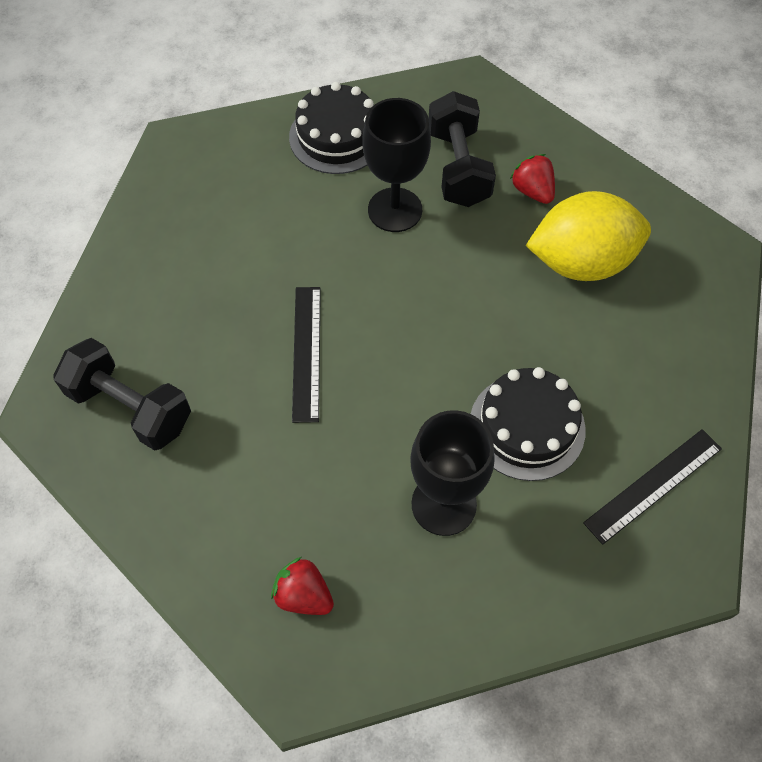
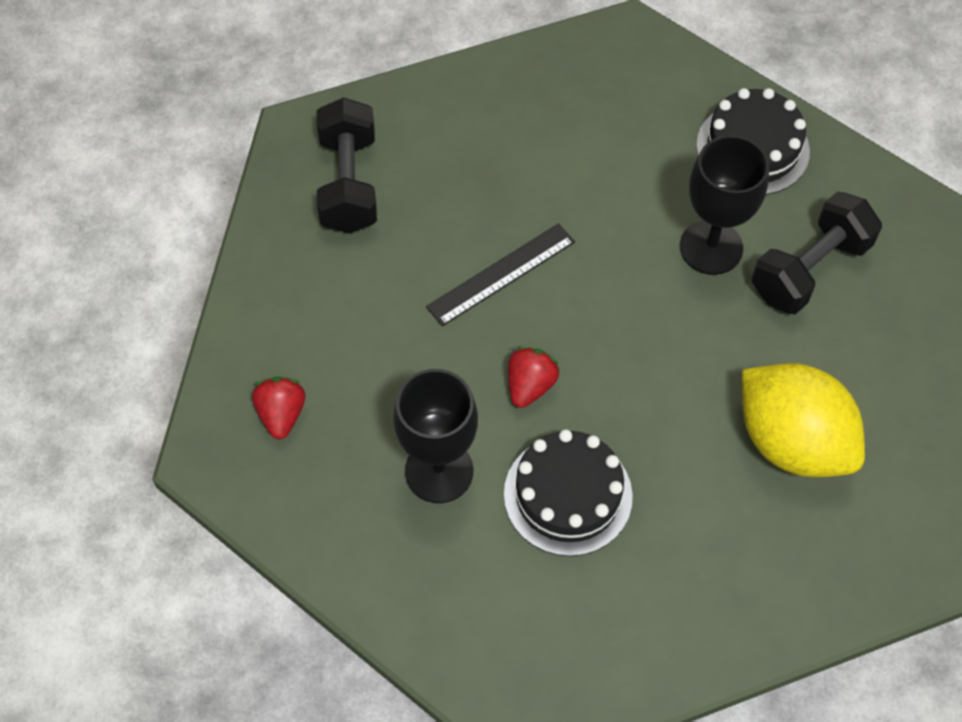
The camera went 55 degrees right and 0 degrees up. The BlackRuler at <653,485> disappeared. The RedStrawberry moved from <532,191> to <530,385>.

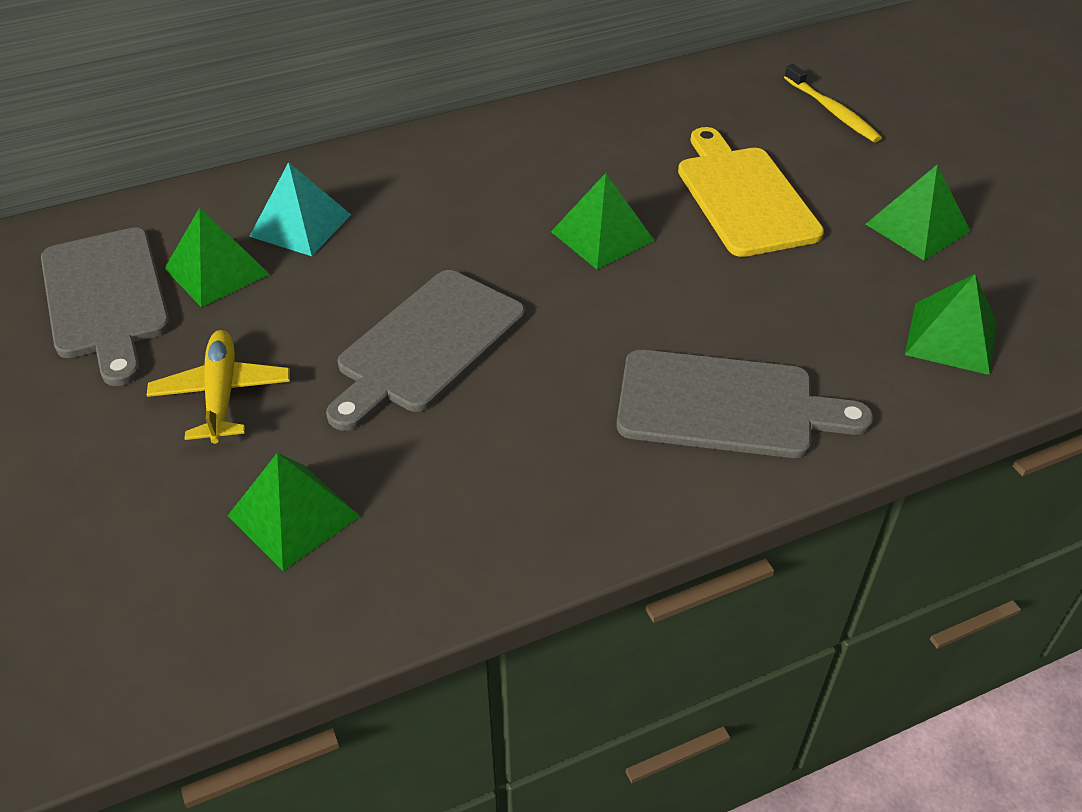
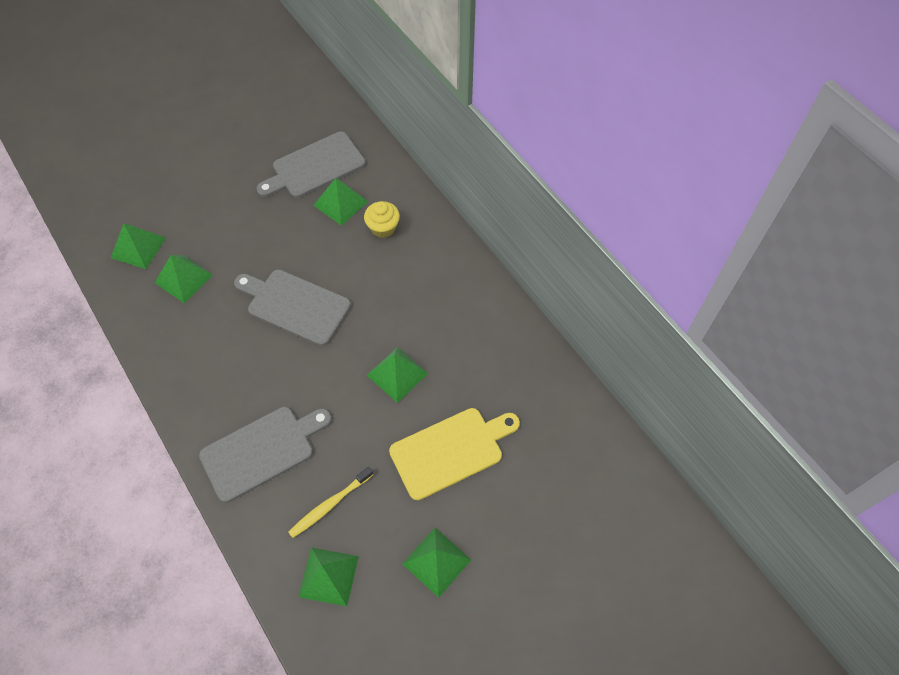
The camera went 80 degrees right and 15 degrees up. The YellowPlane at <221,394> disappeared. The GreenPyramid at <138,247> appeared. The YellowToothbrush moved from <832,111> to <329,505>. The TurquoisePyramid at <300,225> was replaced by the YellowCupcake at <383,227>. The GreyCuttingBoard at <726,406> turned 120 degrees counterclockwise.

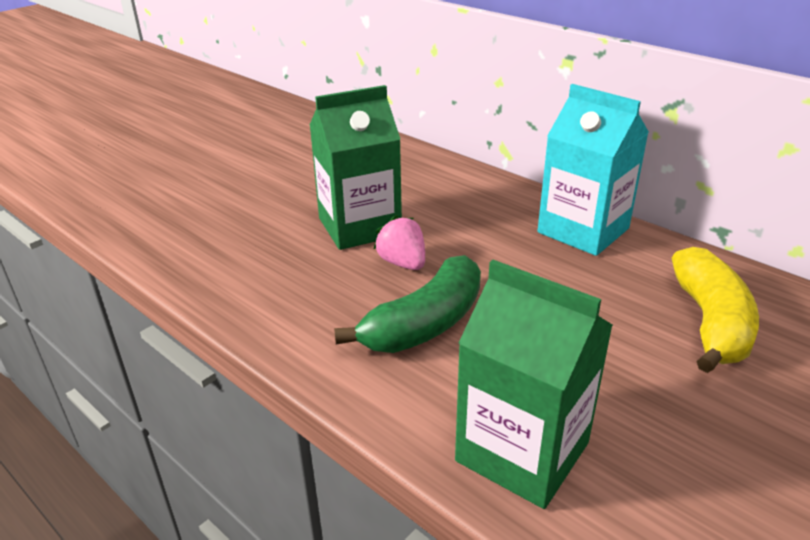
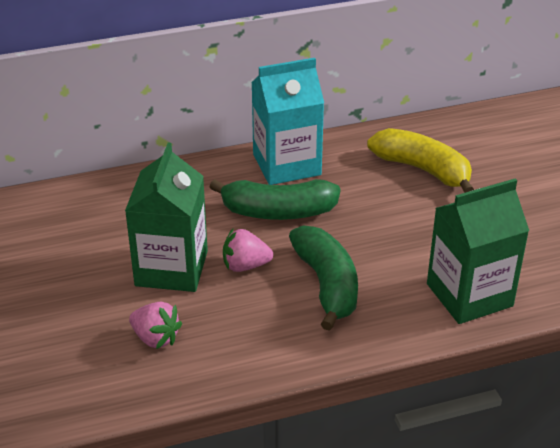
The camera went 60 degrees left and 5 degrees up. The PinkStrawberry at <155,338> appeared. The GreenBanana at <278,212> appeared.

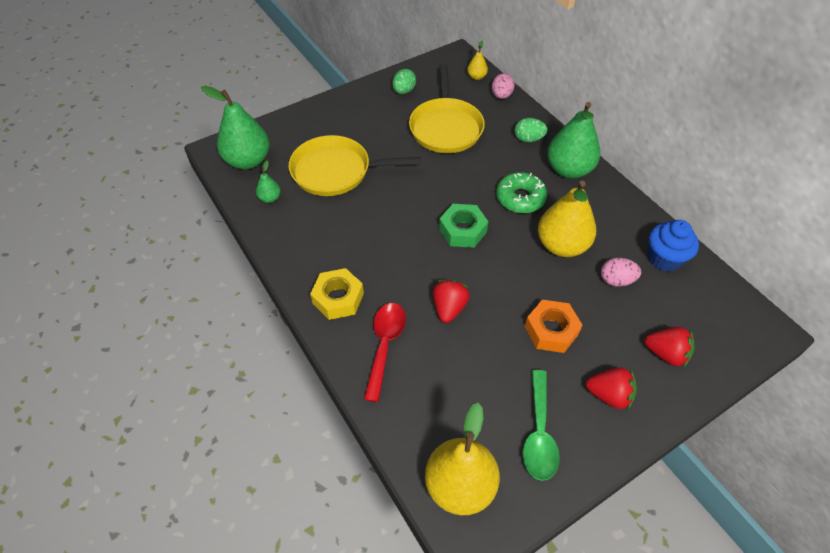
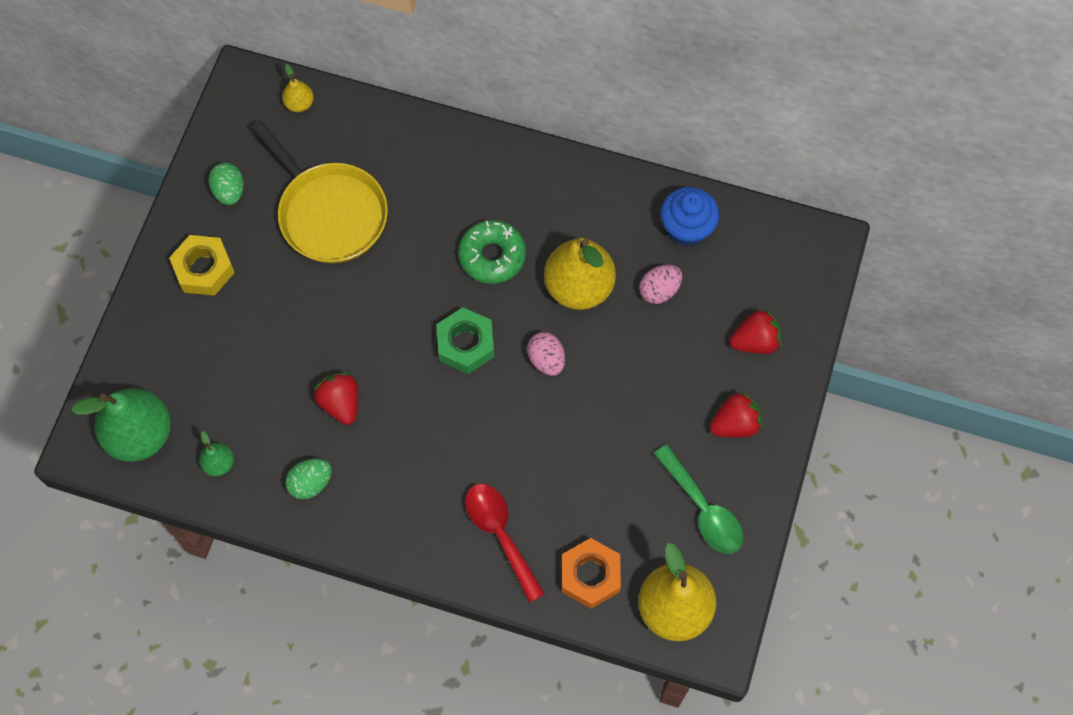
The camera went 40 degrees left and 15 degrees up. The YellowPan at <336,171> disappeared. The GreenPear at <569,169> disappeared. The YellowNut moved from <338,298> to <204,269>. The RedStrawberry moved from <449,308> to <340,403>. The PinkEgg moved from <501,96> to <546,360>. The GreenEgg moved from <528,139> to <310,483>. The OrangeNut moved from <551,330> to <590,575>.

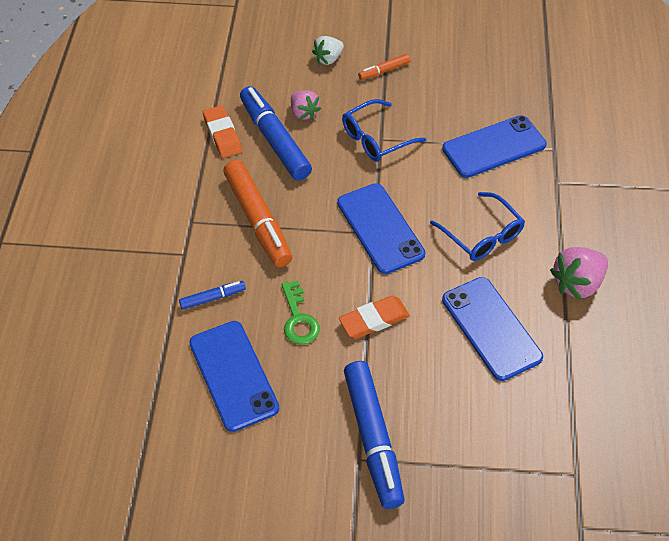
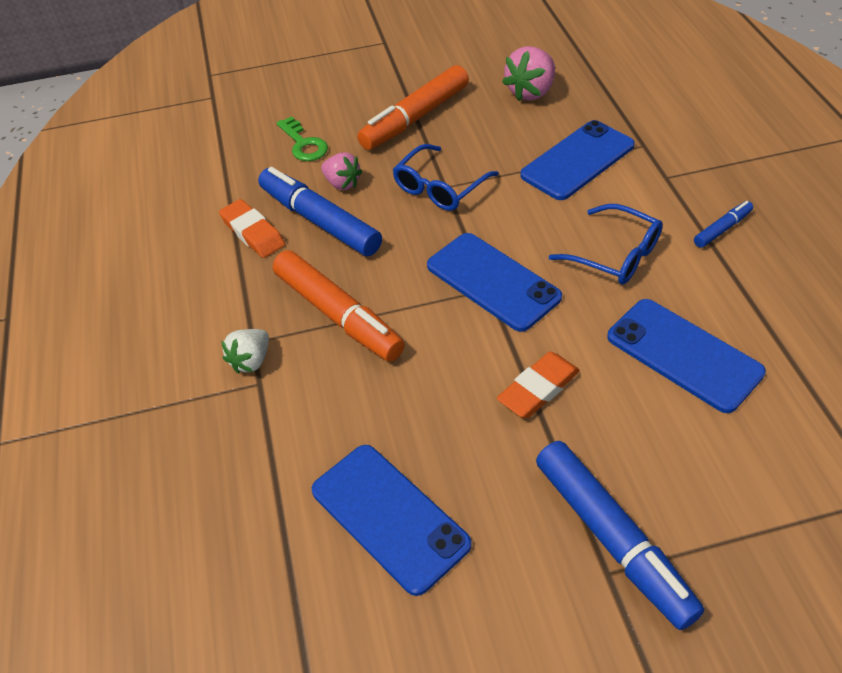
The camera went 15 degrees left and 5 degrees down. The BlueMarker moved from <213,298> to <722,229>. The GreenKey moved from <298,318> to <303,144>. The WhiteStrawberry moved from <328,59> to <251,361>. The PinkStrawberry moved from <577,283> to <531,92>. The OrangeMarker at <384,71> changed to 2.09 times the size.

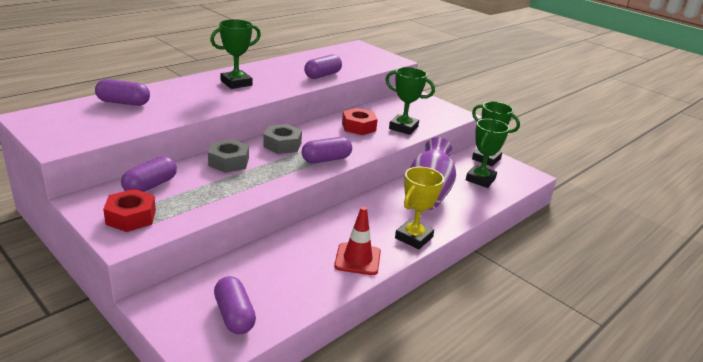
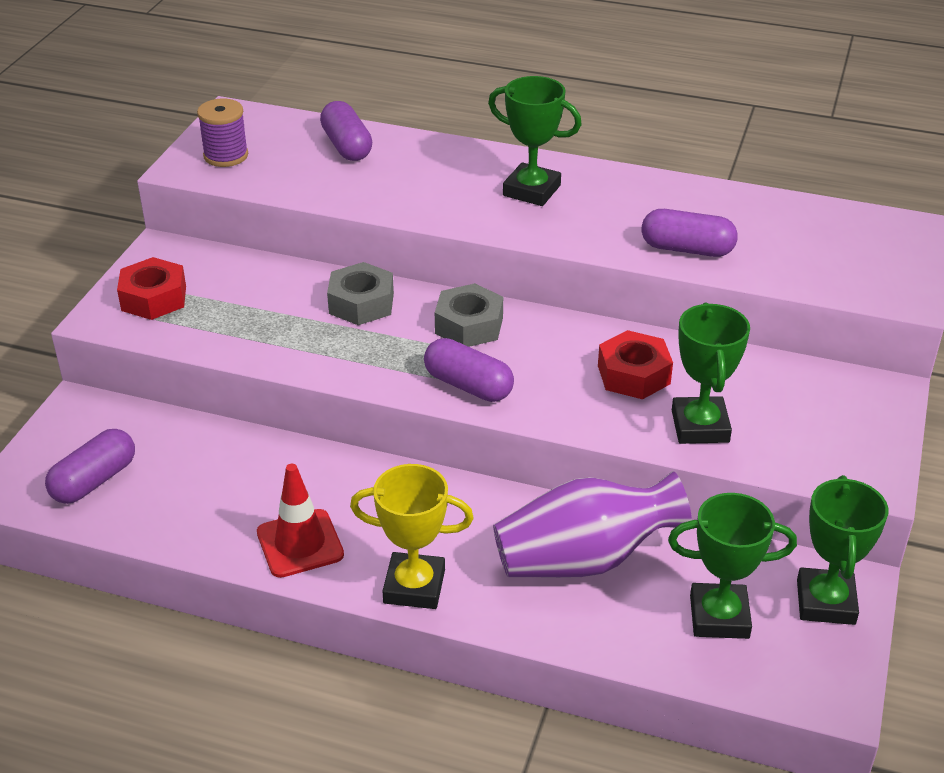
The camera went 65 degrees right and 10 degrees up. The PurpleCapsule at <150,186> disappeared. The PurpleSpool at <226,156> appeared.

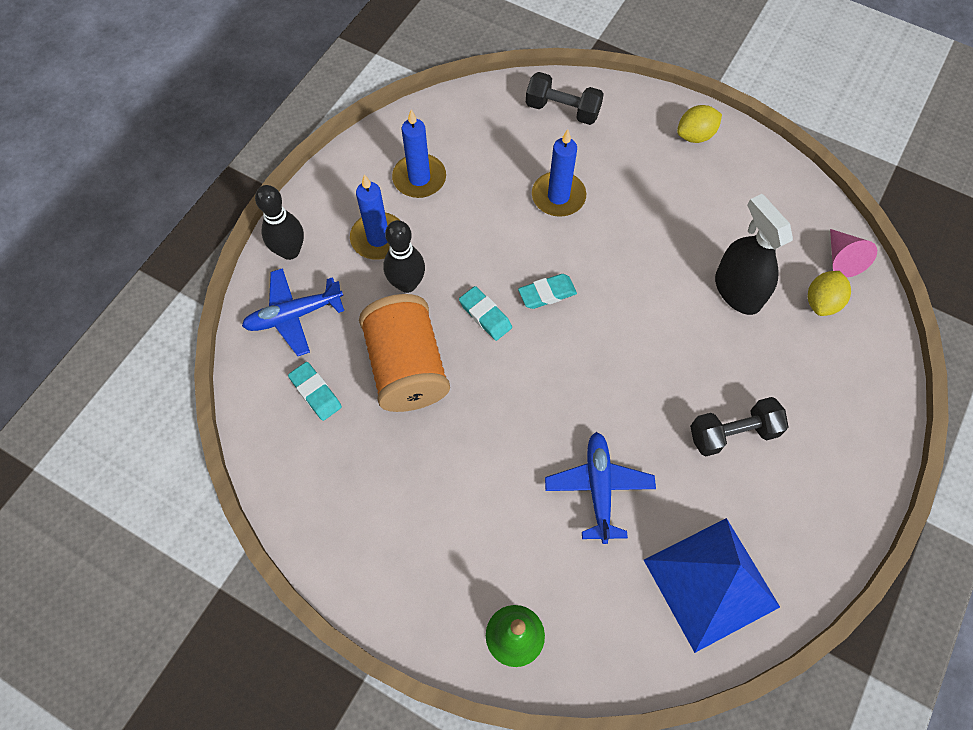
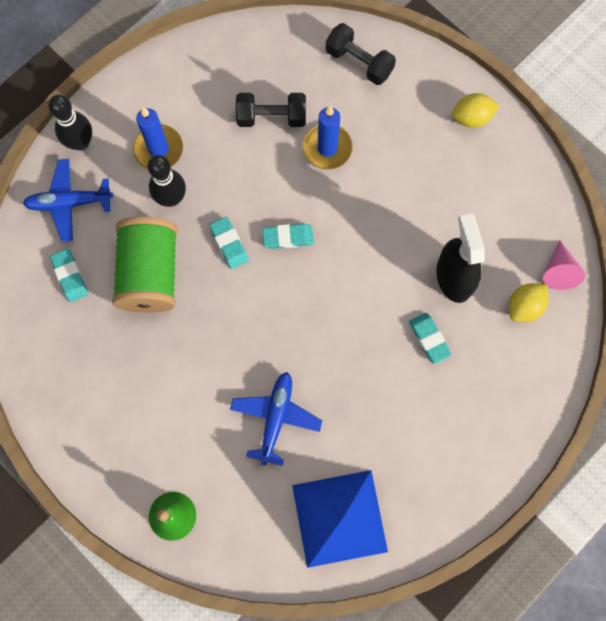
The camera went 15 degrees right and 10 degrees up. The BlueCandle at <419,178> disappeared. The TurquoiseEraser at <429,339> appeared. The BlackDumbbell moved from <733,433> to <271,117>. The OrangeSpool at <407,367> became the GreenSpool at <150,273>.

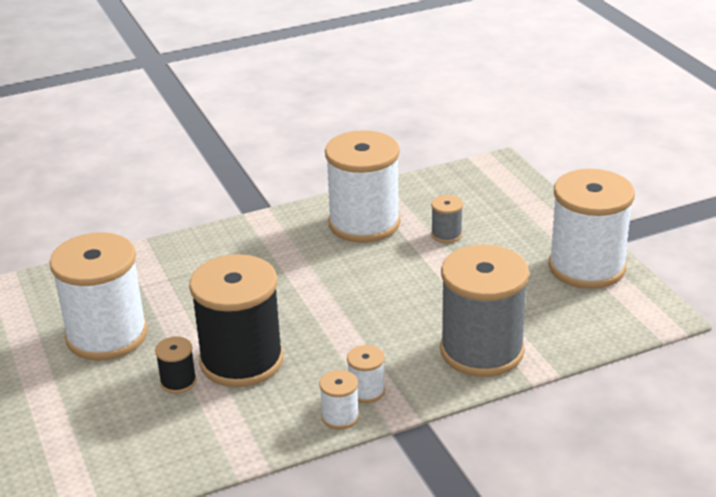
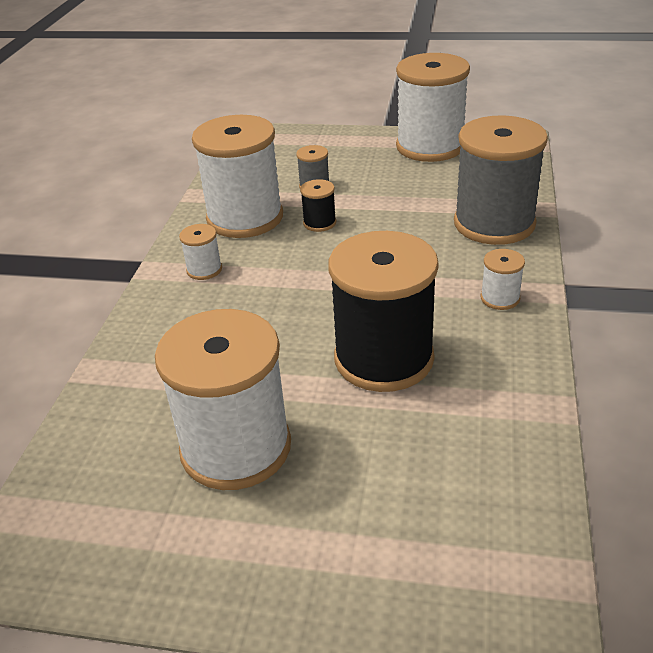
The camera went 55 degrees left and 5 degrees up. The BlackSpool moved from <178,382> to <319,223>. The WhiteSpool moved from <340,417> to <204,270>.

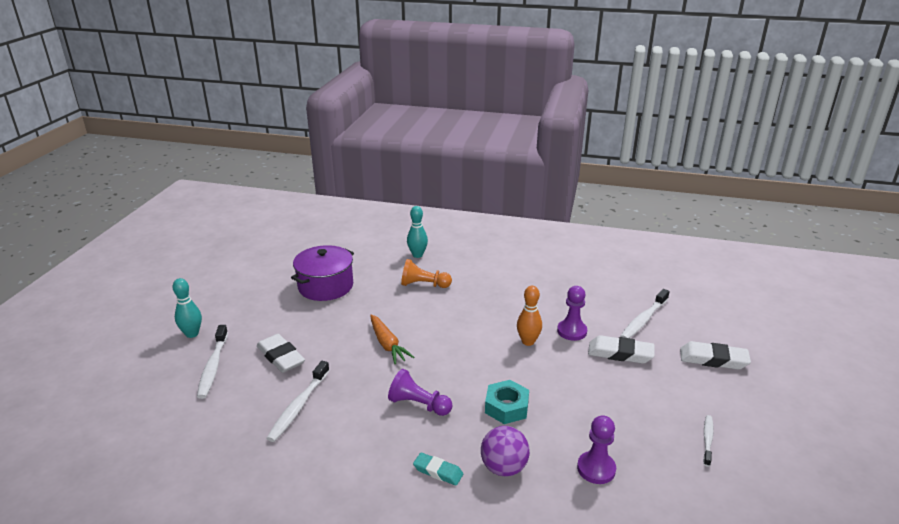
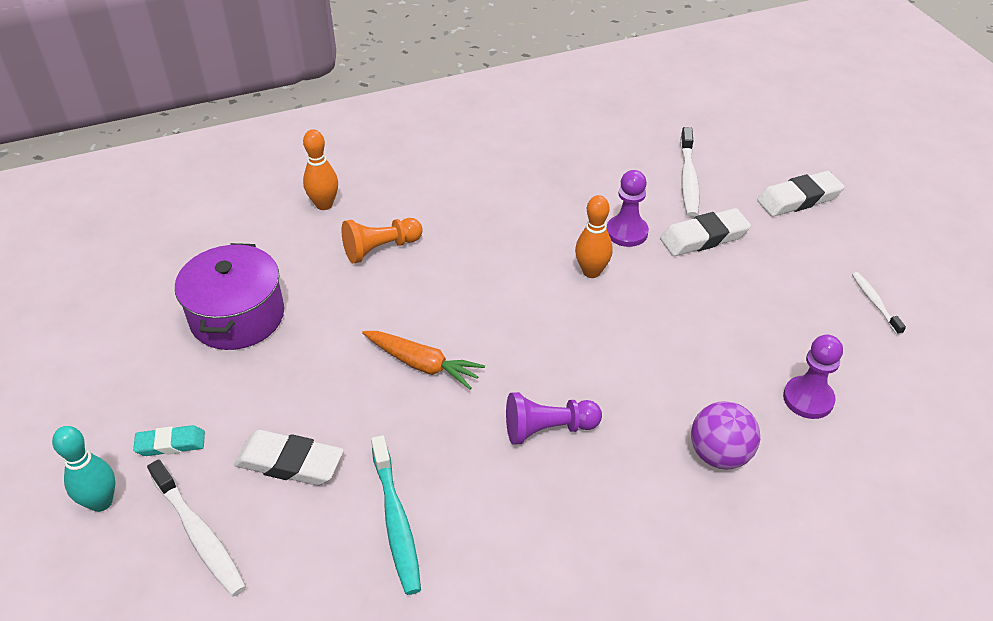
The camera went 35 degrees left and 15 degrees up. The TurquoiseNut at <506,407> disappeared. The TurquoiseEraser moved from <438,471> to <171,444>. The WhiteToothbrush at <299,406> became the TurquoiseToothbrush at <396,521>. The TurquoiseBowlingPin at <417,255> became the OrangeBowlingPin at <324,204>.

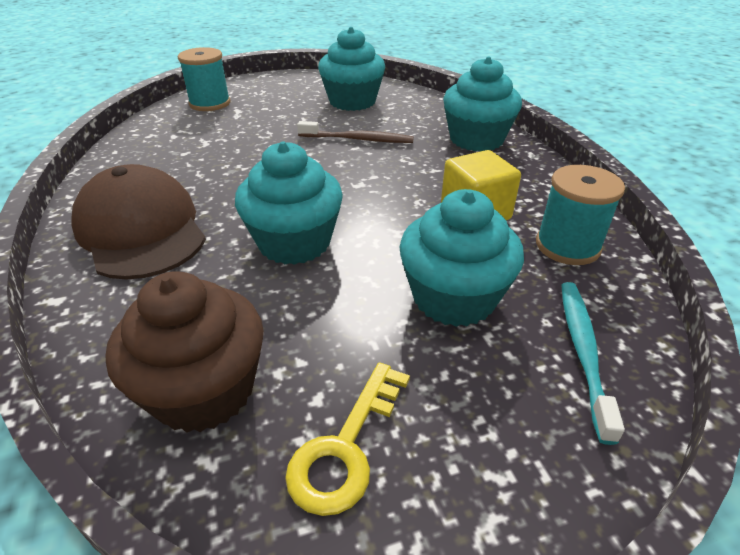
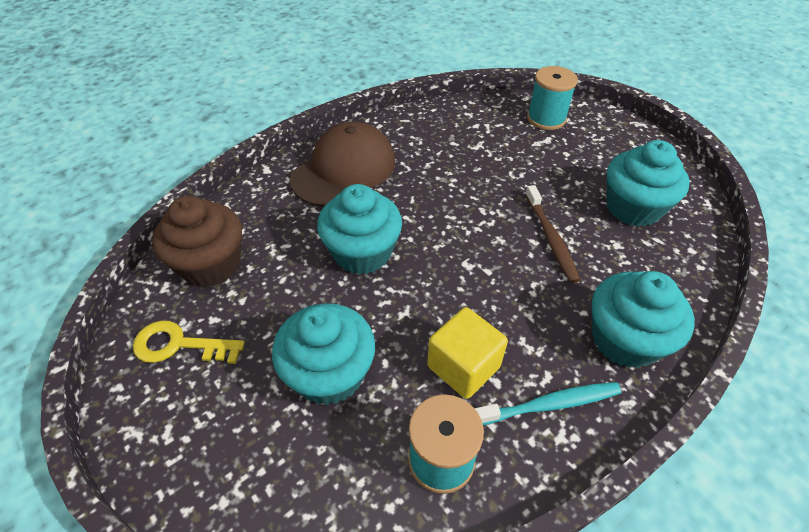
The camera went 70 degrees right and 10 degrees up. The TurquoiseToothbrush moved from <583,351> to <549,405>.

